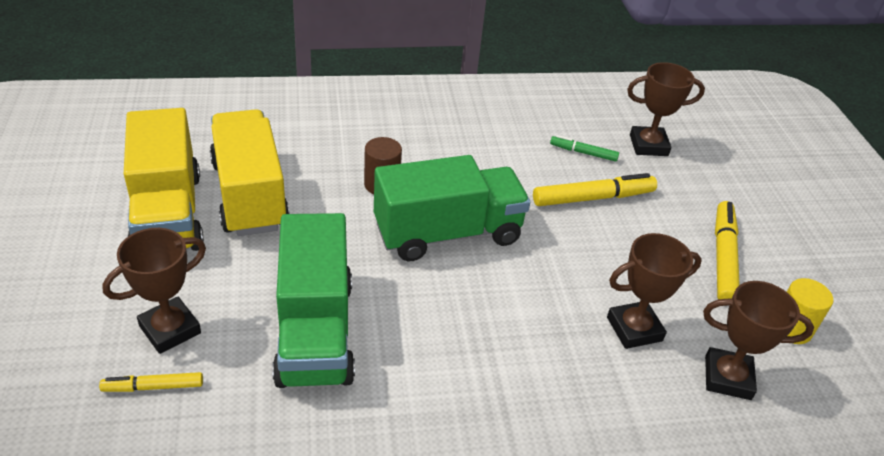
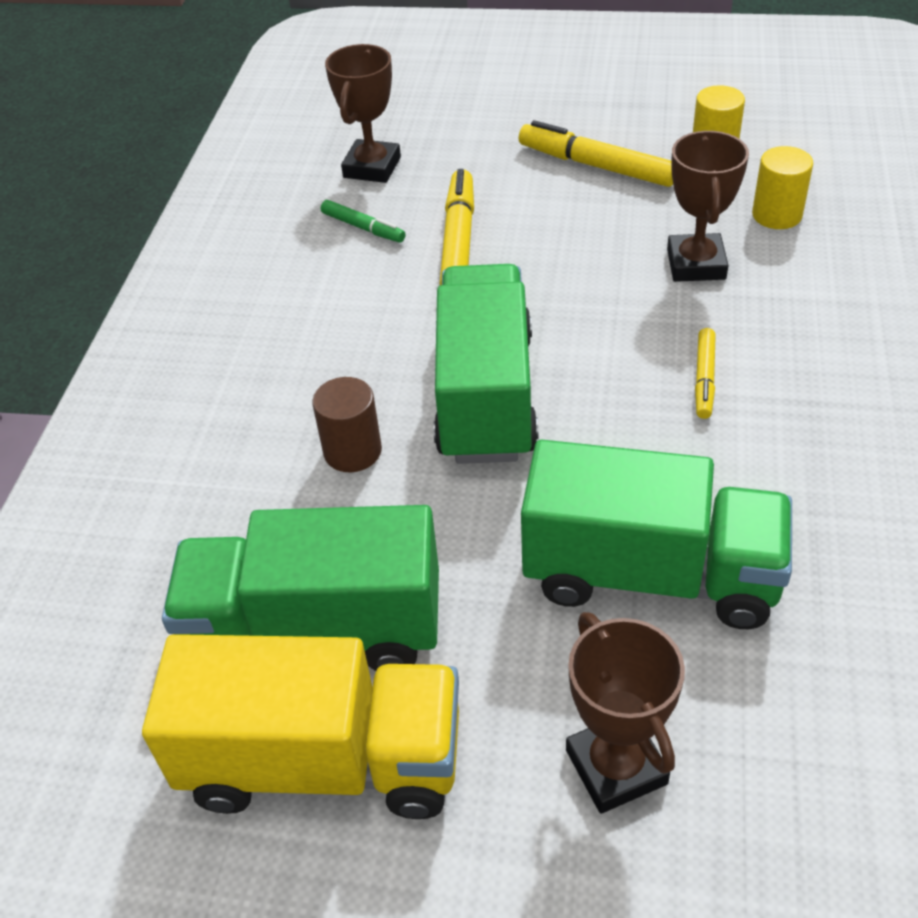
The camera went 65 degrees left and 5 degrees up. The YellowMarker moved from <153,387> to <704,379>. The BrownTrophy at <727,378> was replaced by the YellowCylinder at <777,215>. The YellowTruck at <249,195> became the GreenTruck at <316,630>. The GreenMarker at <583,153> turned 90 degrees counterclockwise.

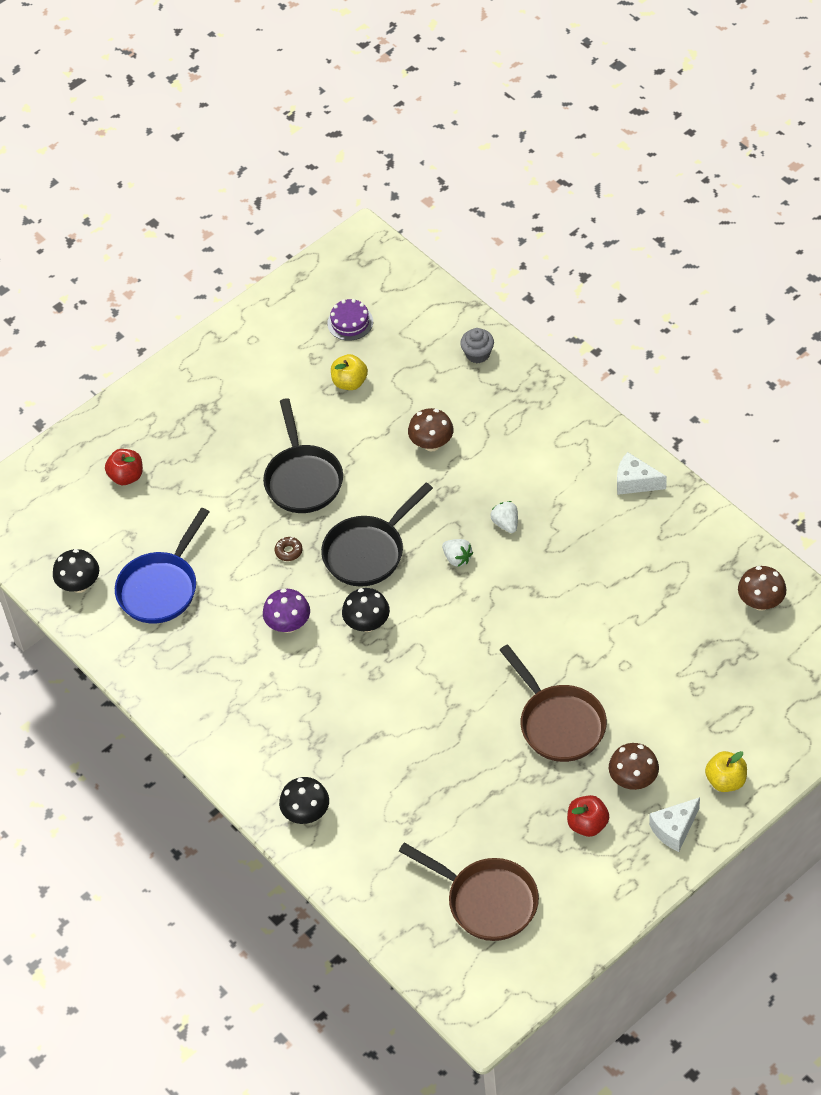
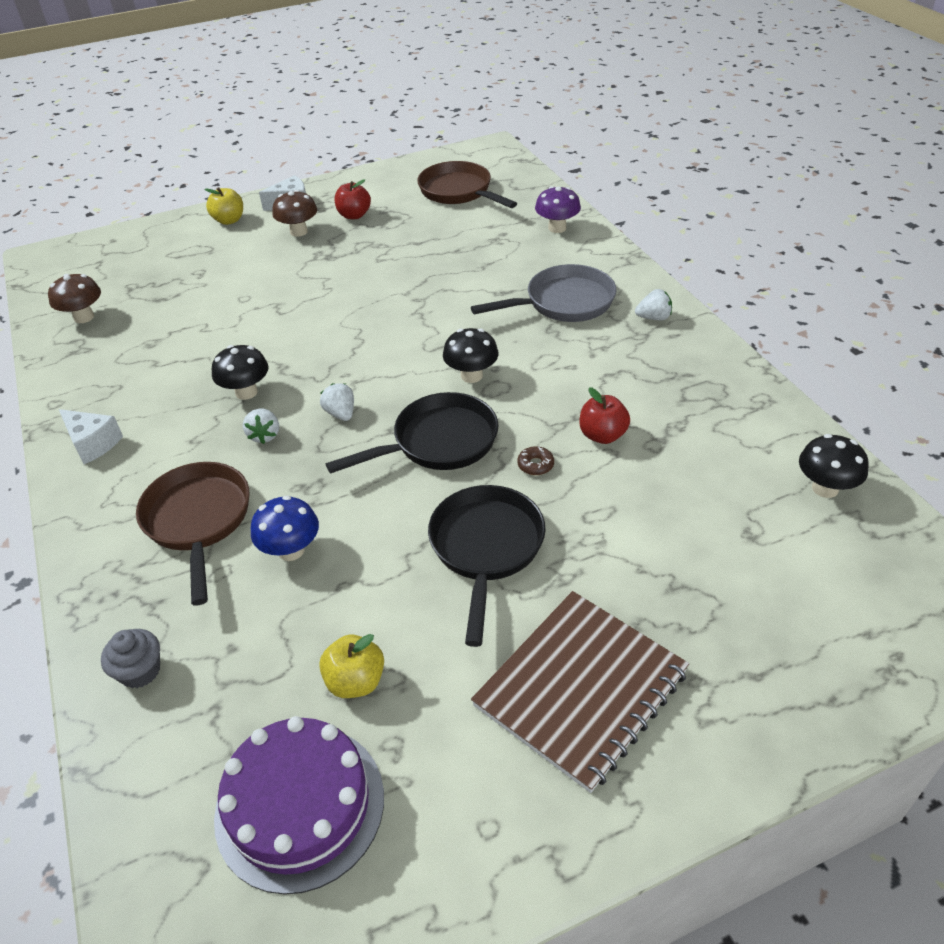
The camera went 165 degrees left and 10 degrees down. The BluePan at <161,588> disappeared. The GreyPan at <564,303> appeared. The BrownNotebook at <581,689> appeared. The WhiteStrawberry at <653,318> appeared. The RedApple moved from <126,476> to <602,435>. The PurpleMushroom moved from <288,624> to <557,228>. The BlackMushroom moved from <306,813> to <246,392>. The BrownPan moved from <559,723> to <198,520>. The BrownMushroom at <431,444> became the BlueMushroom at <291,550>. The PurpleCake at <350,322> changed to 1.91 times the size.

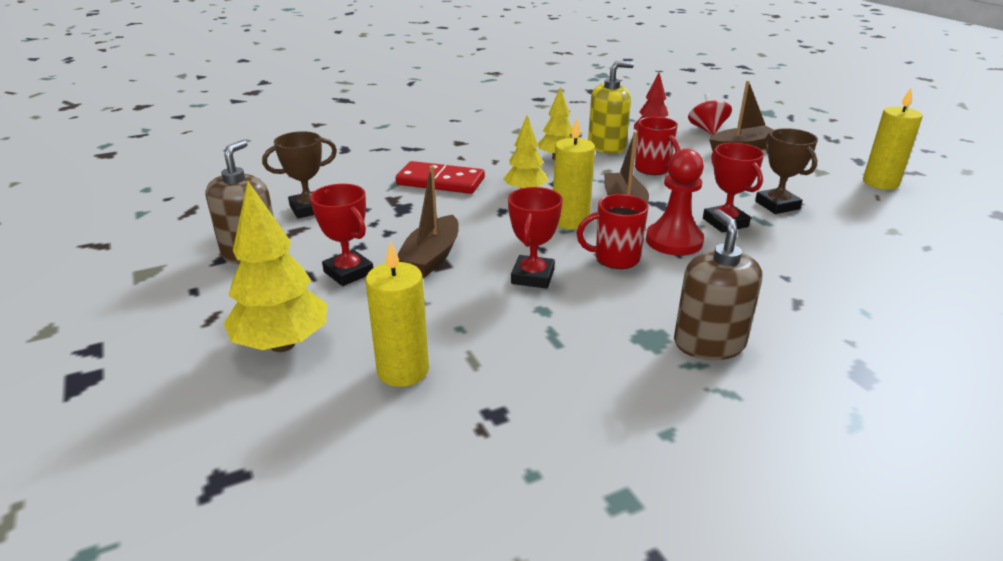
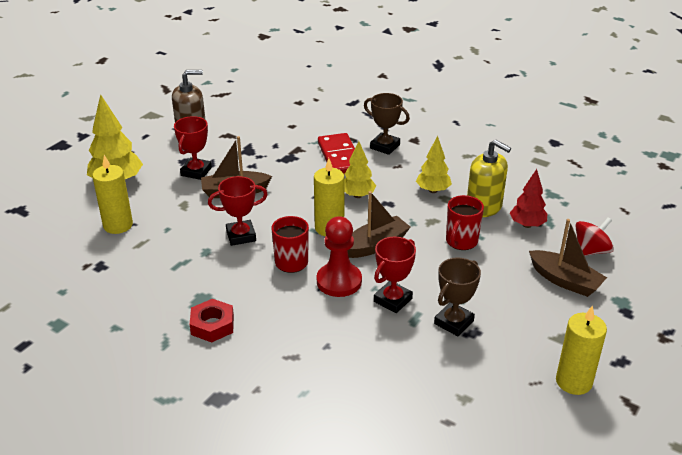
The camera went 60 degrees right and 5 degrees up. The BrownTrophy moved from <309,209> to <385,146>. The BrownSoapDispenser at <709,343> was replaced by the RedNut at <212,325>.

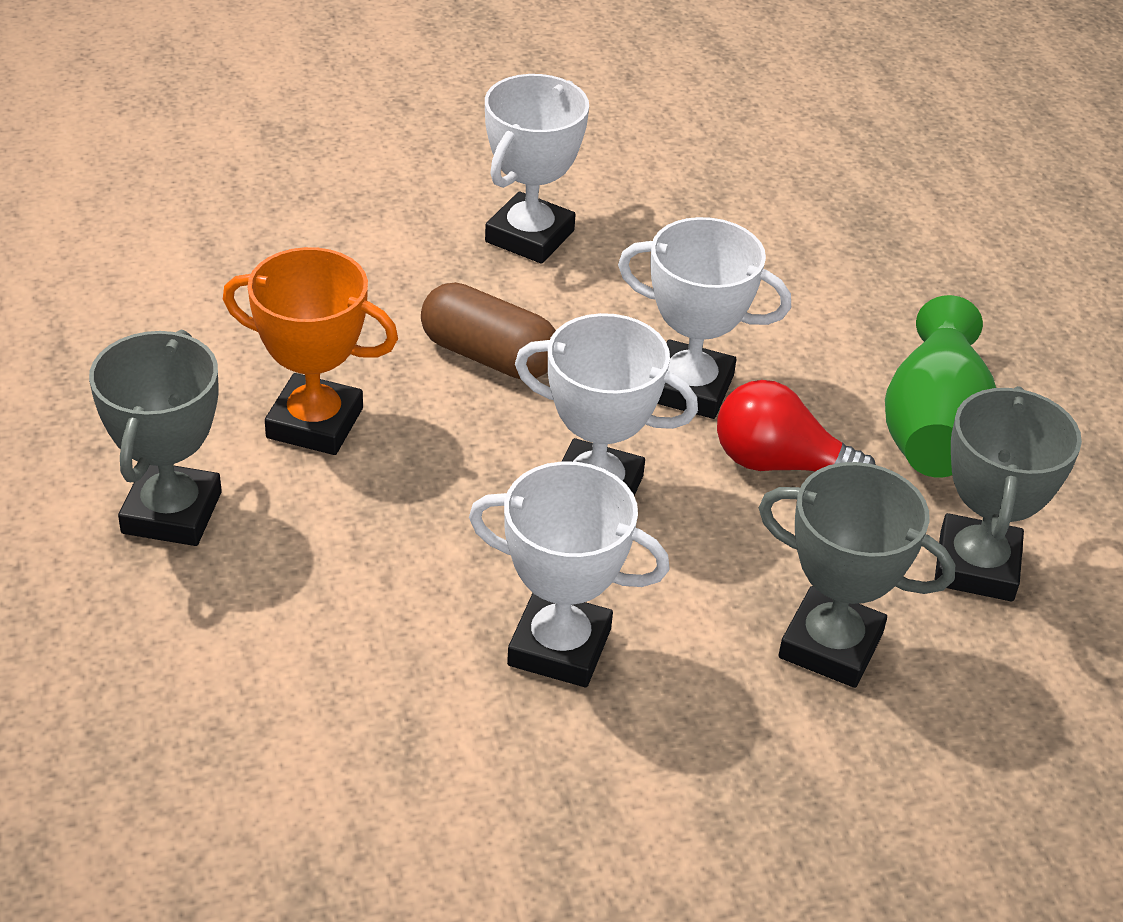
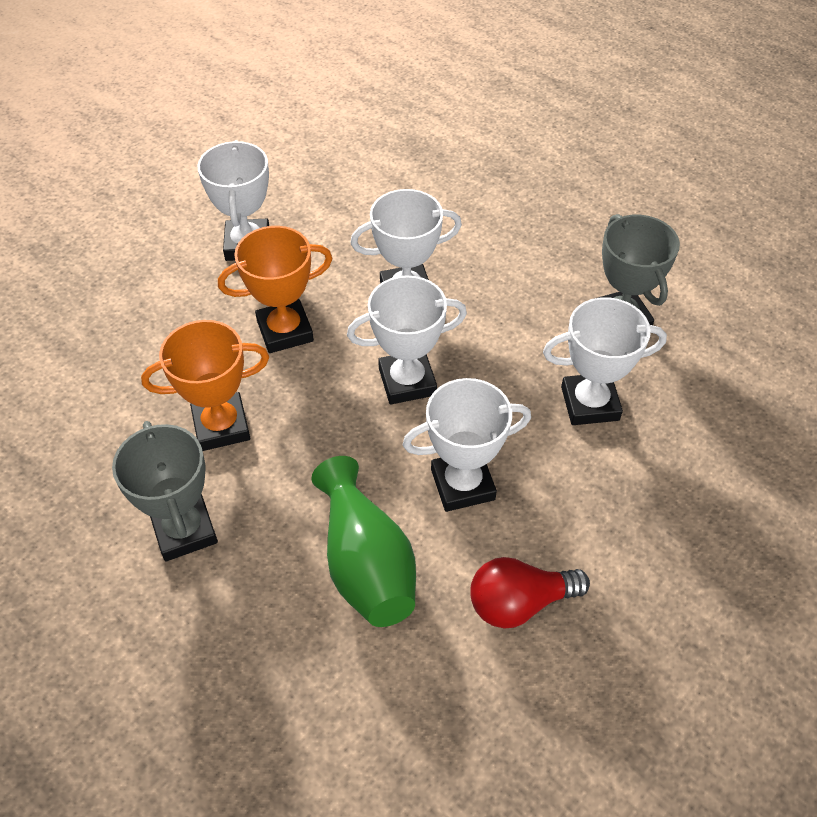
The camera went 30 degrees left and 10 degrees up. The RedLightBulb moved from <780,464> to <519,603>. The GreenVase moved from <933,428> to <366,563>. The BrownCapsule at <488,356> was replaced by the OrangeTrophy at <285,331>. The GreyTrophy at <830,646> became the WhiteTrophy at <590,404>.

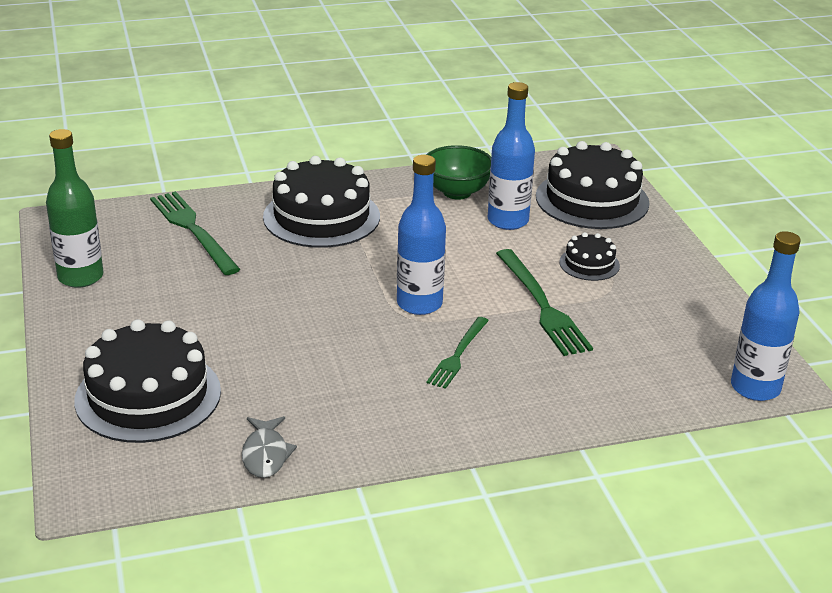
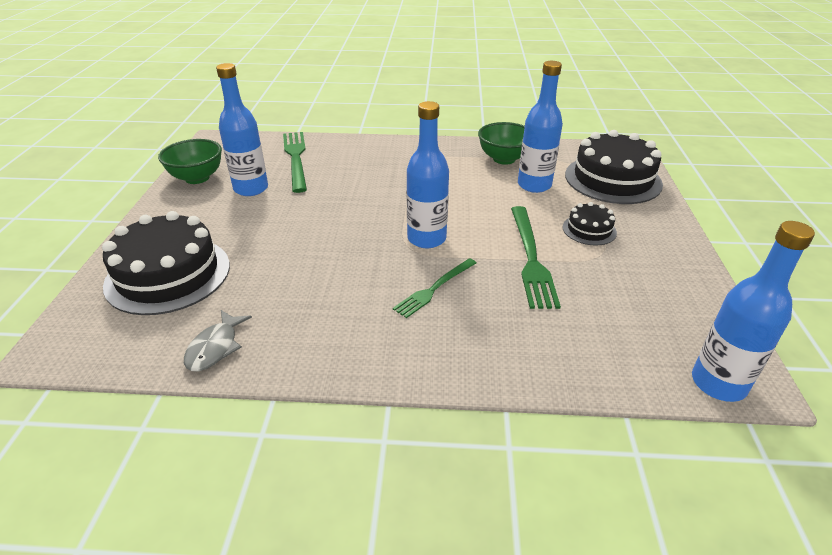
The camera went 20 degrees right and 5 degrees up. The BlackCake at <321,217> disappeared. The BlueBottle at <251,189> appeared. The GreenBottle at <80,277> was replaced by the GreenBowl at <197,178>.

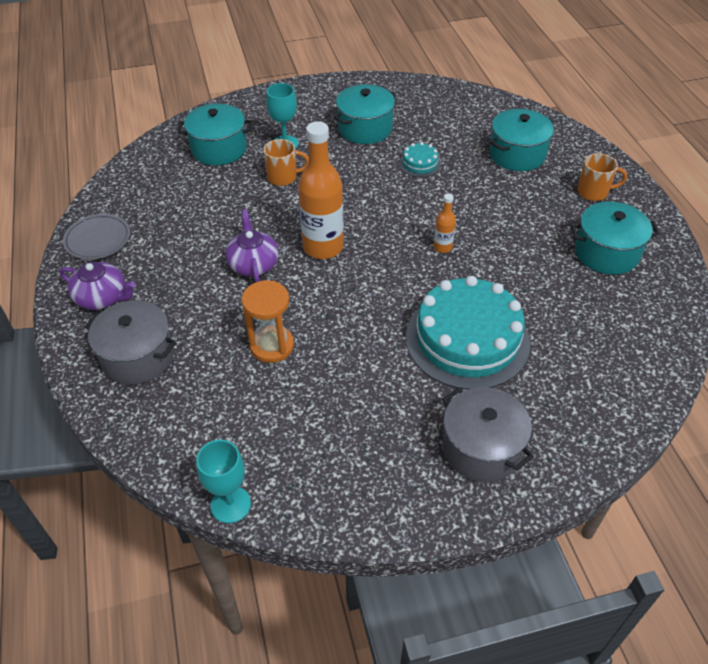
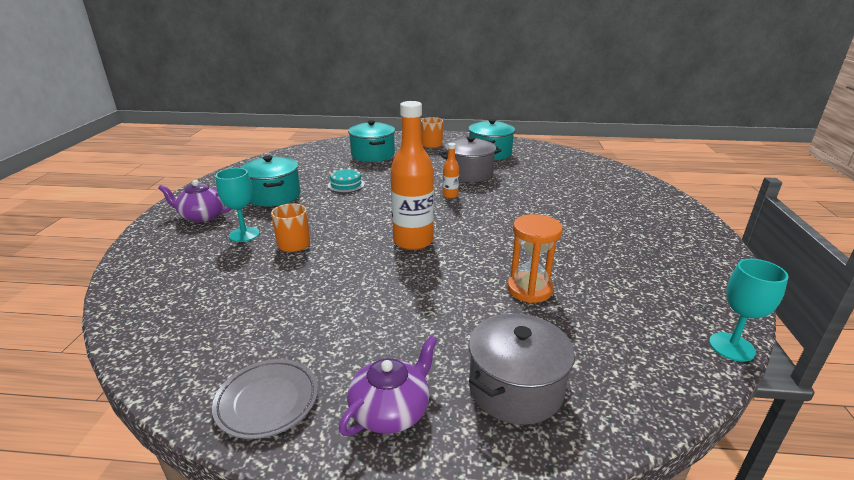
The camera went 70 degrees left and 20 degrees down. The TurquoisePot at <219,149> disappeared. The TurquoiseCake at <467,339> disappeared. The PurpleTeapot moved from <253,264> to <202,216>. The GreyPot moved from <481,448> to <469,173>.

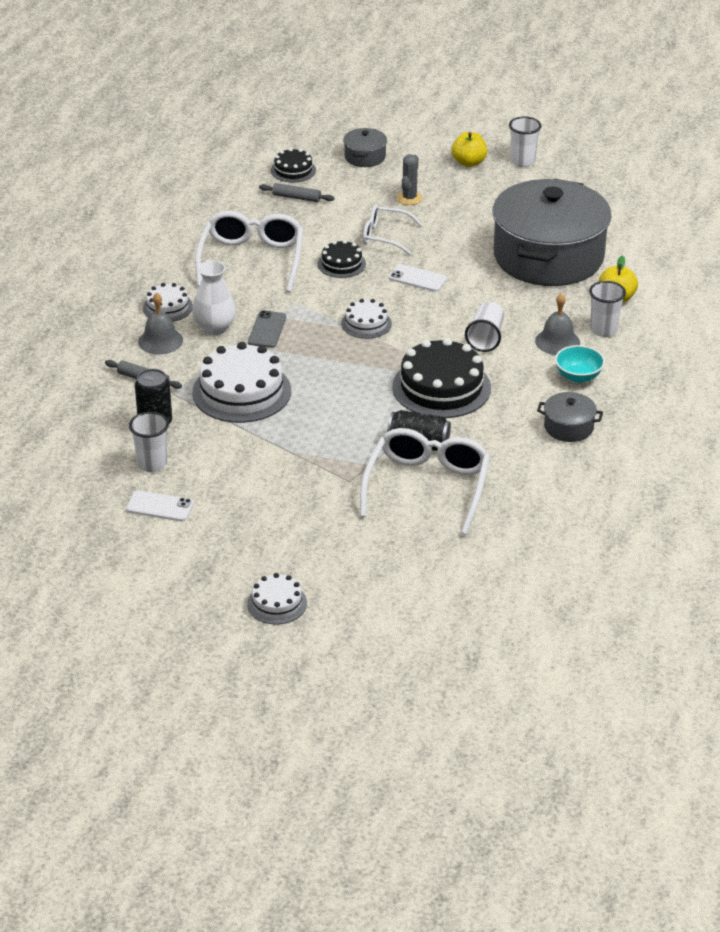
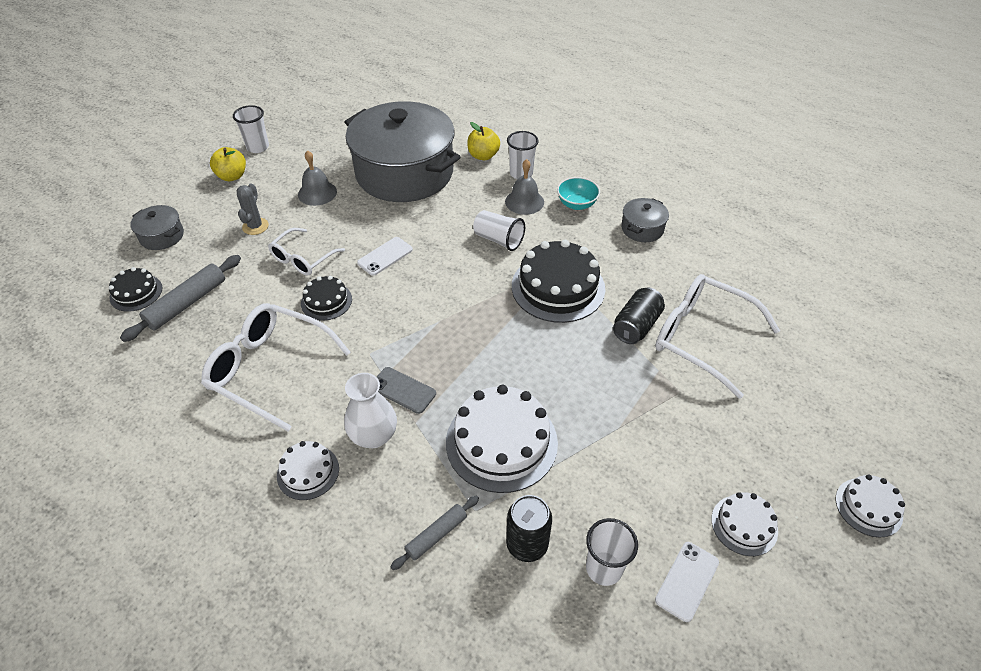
The camera went 70 degrees left and 10 degrees up. The GreyBell moved from <160,341> to <317,193>. The WhiteCake moved from <366,323> to <744,525>. The GreyCactus at <409,198> turned 60 degrees clockwise. The GreyRollingPin at <296,197> changed to 1.63 times the size.

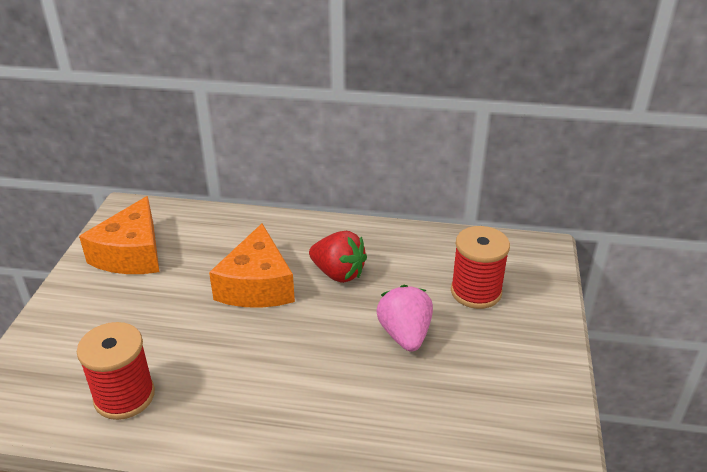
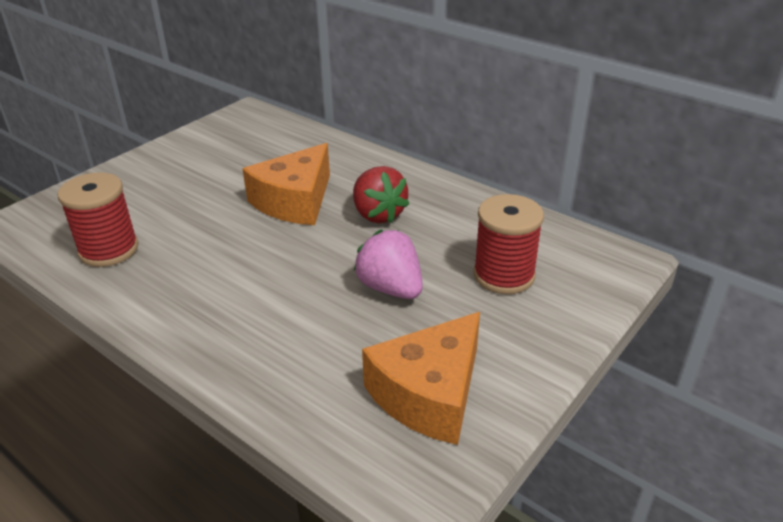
The camera went 30 degrees right and 0 degrees up. The OrangeCheese moved from <132,254> to <429,394>. The PinkStrawberry at <405,335> turned 60 degrees counterclockwise.

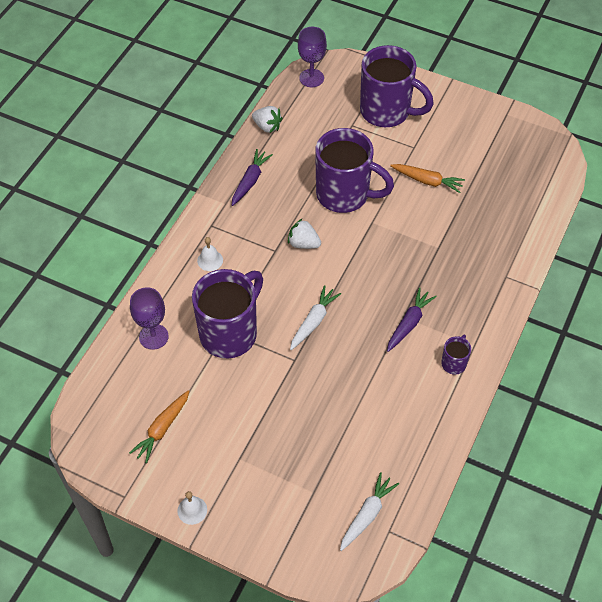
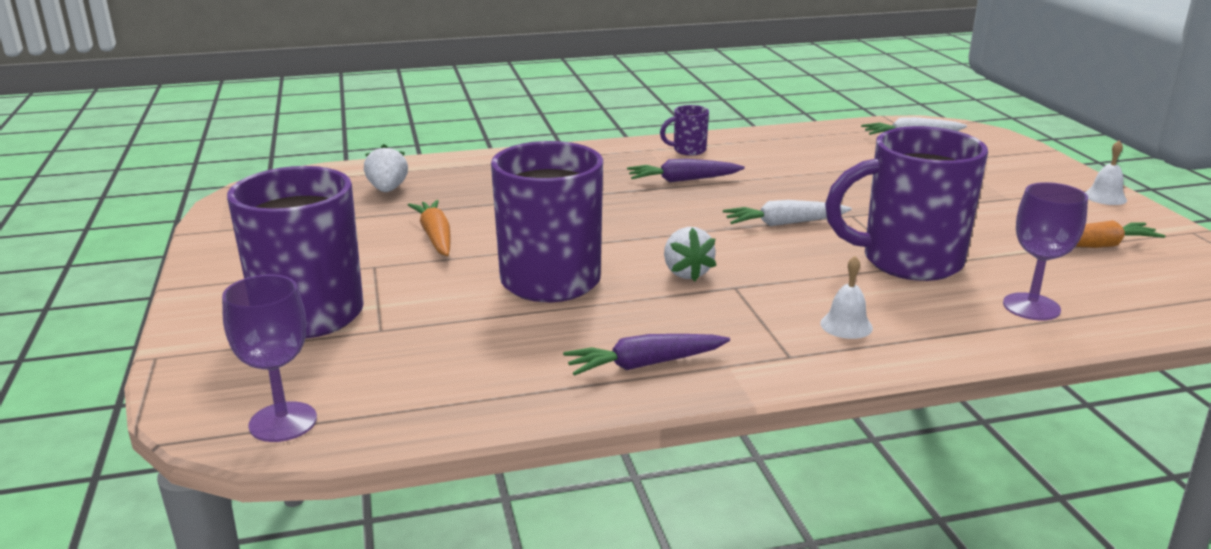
The camera went 130 degrees left and 30 degrees down. The WhiteStrawberry moved from <267,126> to <387,189>.

